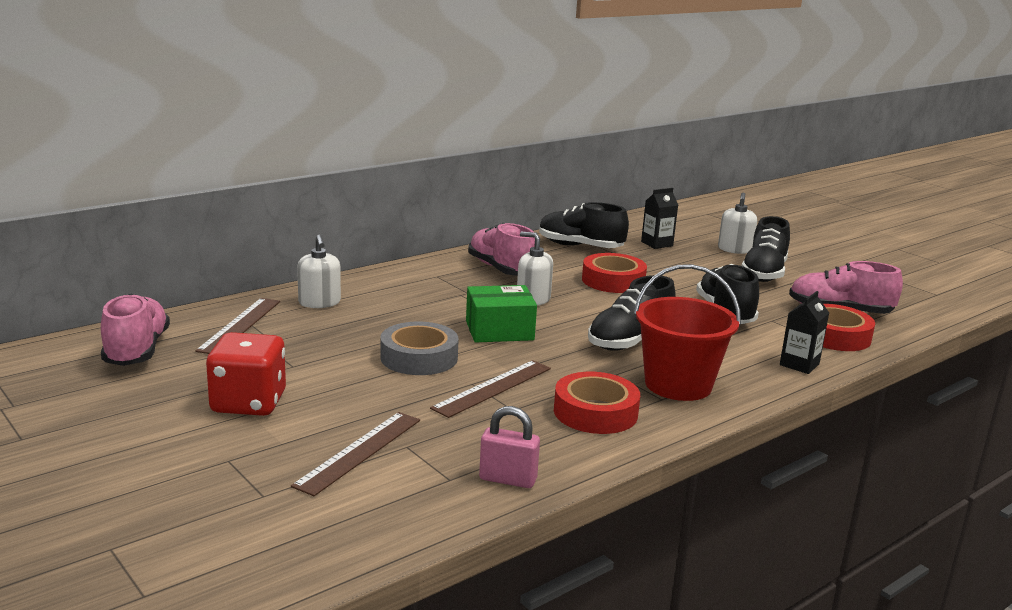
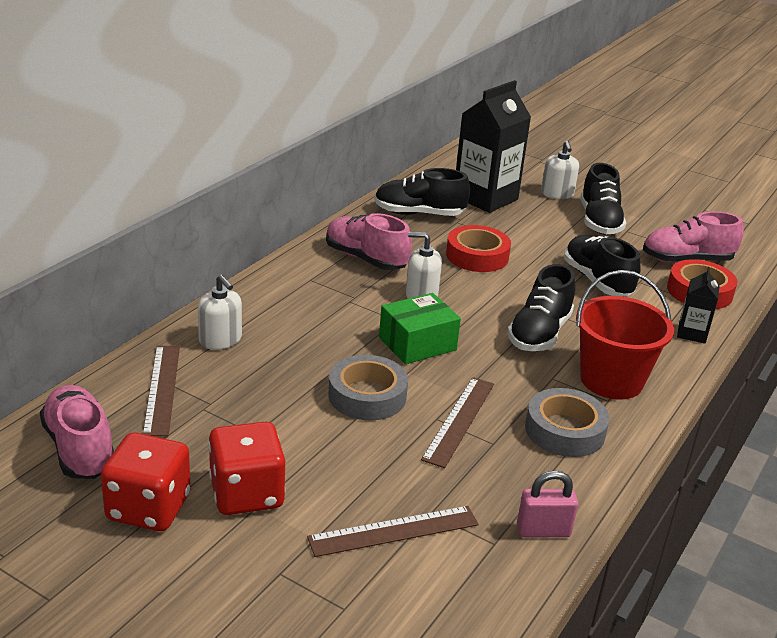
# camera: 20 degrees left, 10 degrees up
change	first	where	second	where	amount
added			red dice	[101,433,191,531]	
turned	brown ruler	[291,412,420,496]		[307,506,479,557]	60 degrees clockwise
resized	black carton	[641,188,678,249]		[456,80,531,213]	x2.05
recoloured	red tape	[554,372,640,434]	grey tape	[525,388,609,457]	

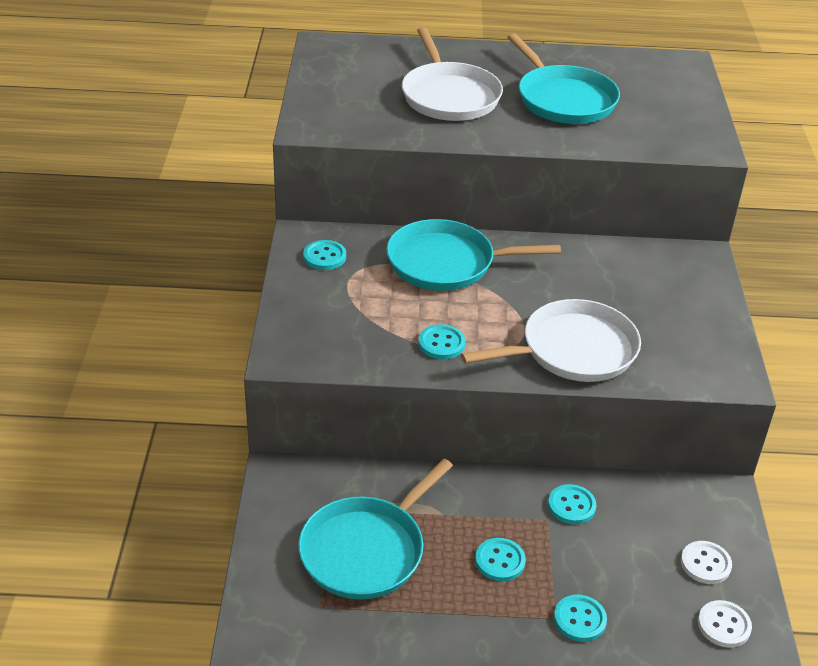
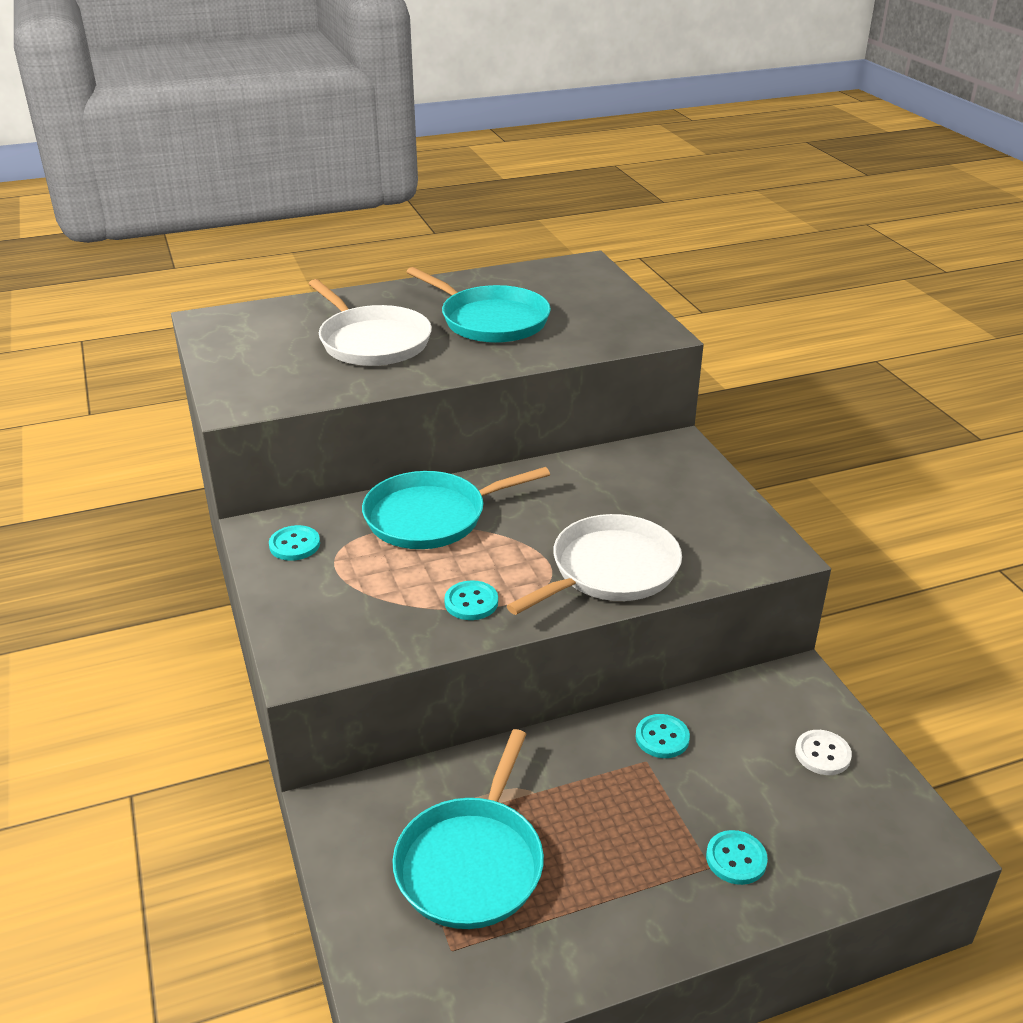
# camera: 20 degrees left, 5 degrees down
change	first	where	second	where	amount
removed	turquoise button	[475,538,526,581]			
removed	white button	[698,600,752,648]			

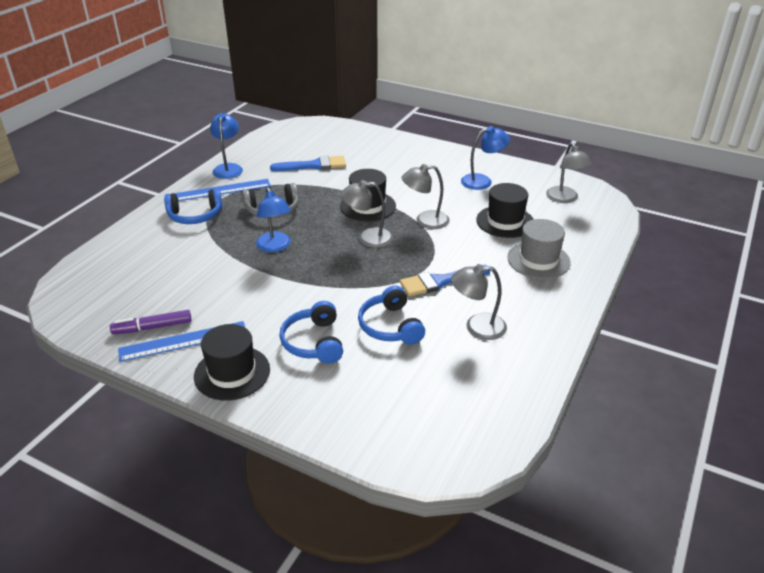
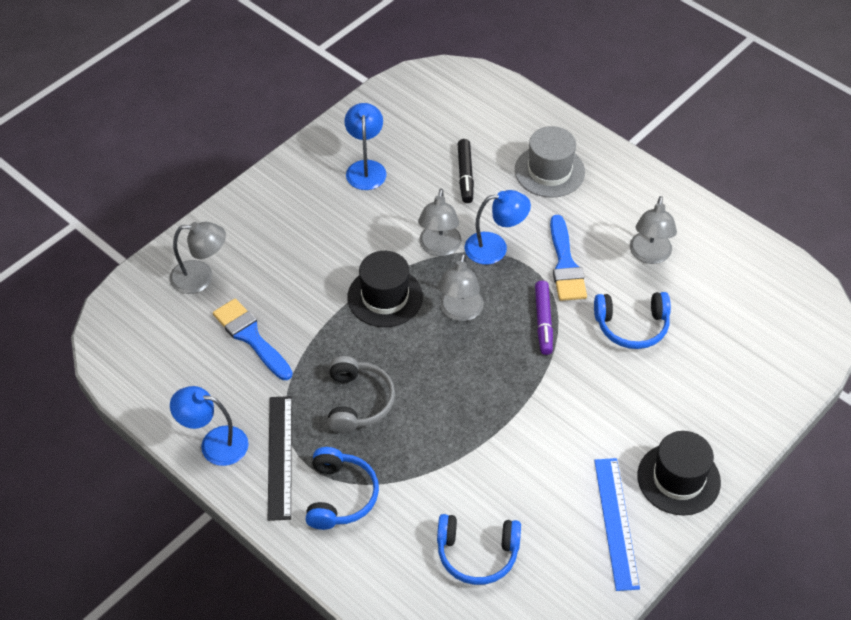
# camera: 75 degrees left, 15 degrees up
change	first	where	second	where	amount
moved	grey lamp	[546,143,592,203]		[169,222,226,294]	
turned	blue brush	[270,156,346,171]		[213,298,293,380]	45 degrees counterclockwise
recoloured	blue ruler	[175,179,271,201]	black ruler	[268,396,292,521]	
moved	blue headphones	[279,301,343,363]		[437,514,521,585]	
replaced	black hat	[476,183,534,238]	black marker	[458,139,474,203]	
moved	blue lamp	[256,187,291,252]		[465,190,531,265]	
moved	purple marker	[110,310,192,334]		[535,281,553,355]	

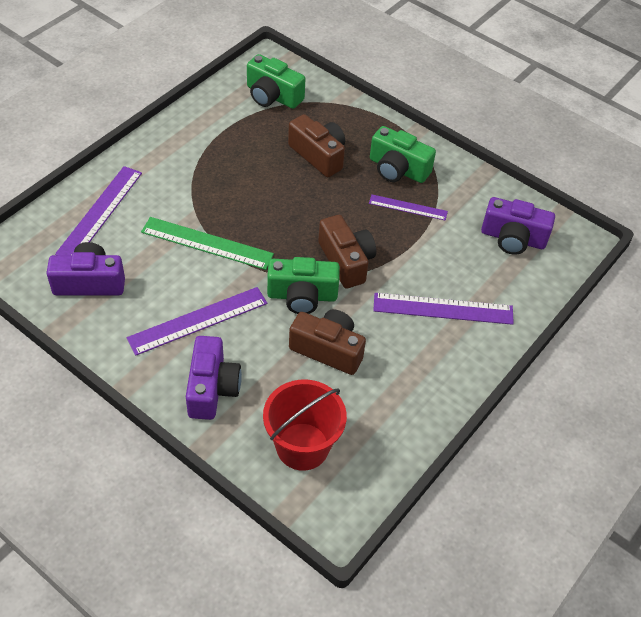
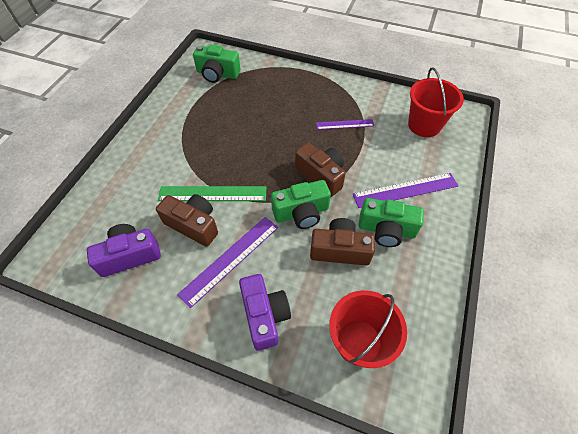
# camera: 15 degrees left, 5 degrees up
change	first	where	second	where	amount
moved	brown camera	[288,114,345,177]		[156,194,218,247]	
moved	green camera	[370,126,436,183]		[358,198,424,247]	
replaced	purple camera	[481,197,555,255]	red bucket	[408,67,464,137]	
removed	purple ruler	[55,166,142,255]			

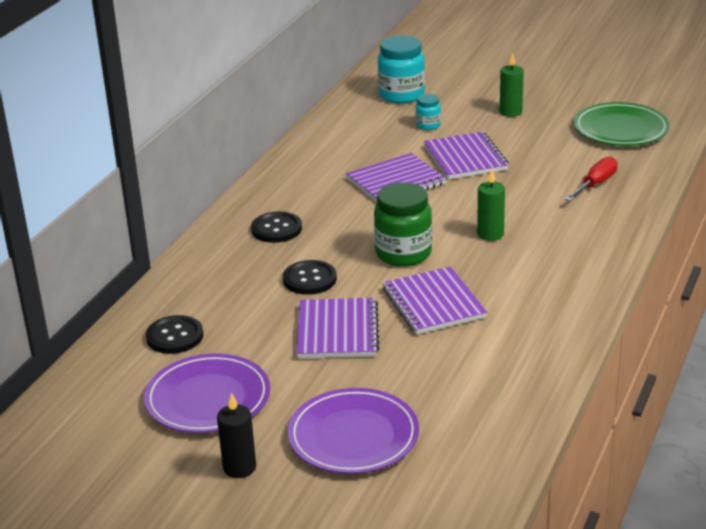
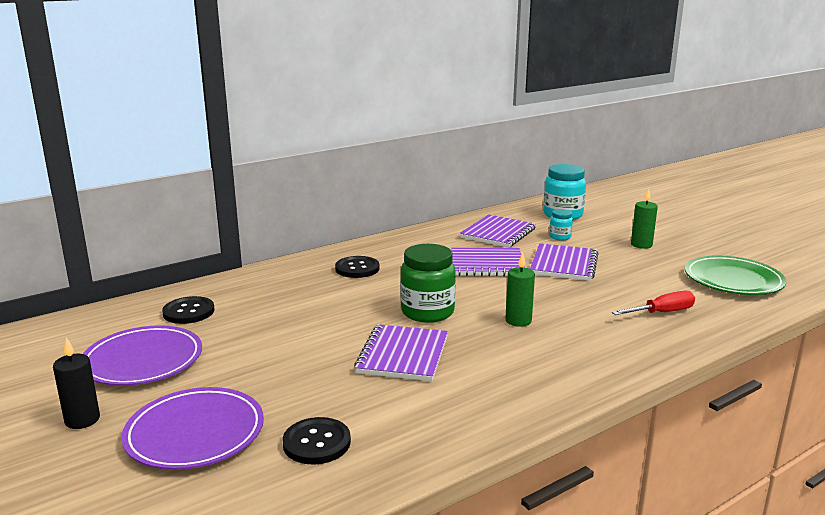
# camera: 30 degrees right, 10 degrees down
change	first	where	second	where	amount
moved	black button	[283,260,337,295]		[283,417,351,464]	
moved	purple notebook	[297,298,379,358]		[460,214,536,248]	

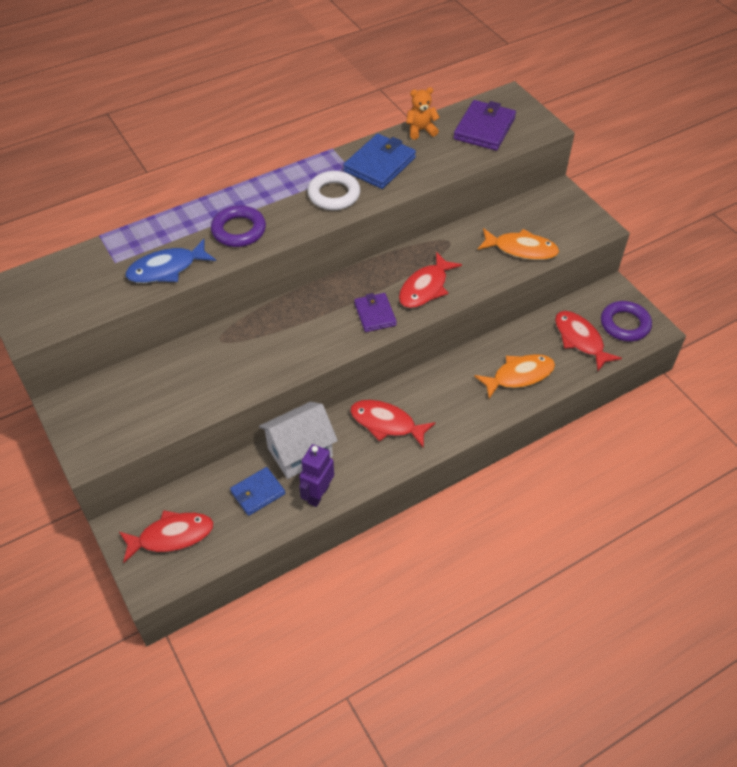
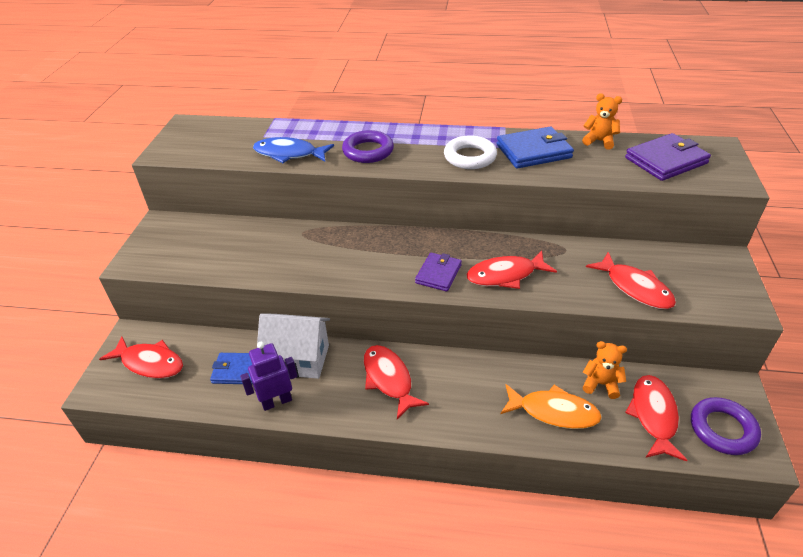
# camera: 40 degrees right, 10 degrees down
change	first	where	second	where	amount
added			orange teddy bear	[582,341,627,399]	
recoloured	orange fish	[478,228,559,260]	red fish	[586,252,676,309]	

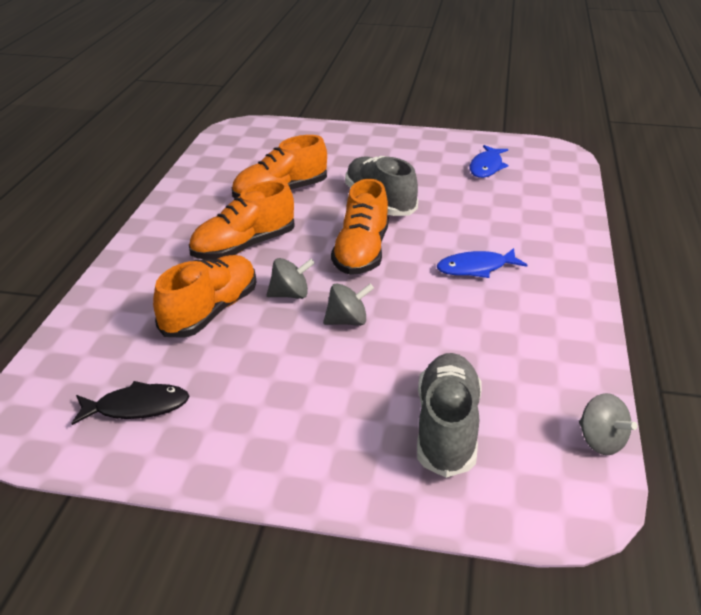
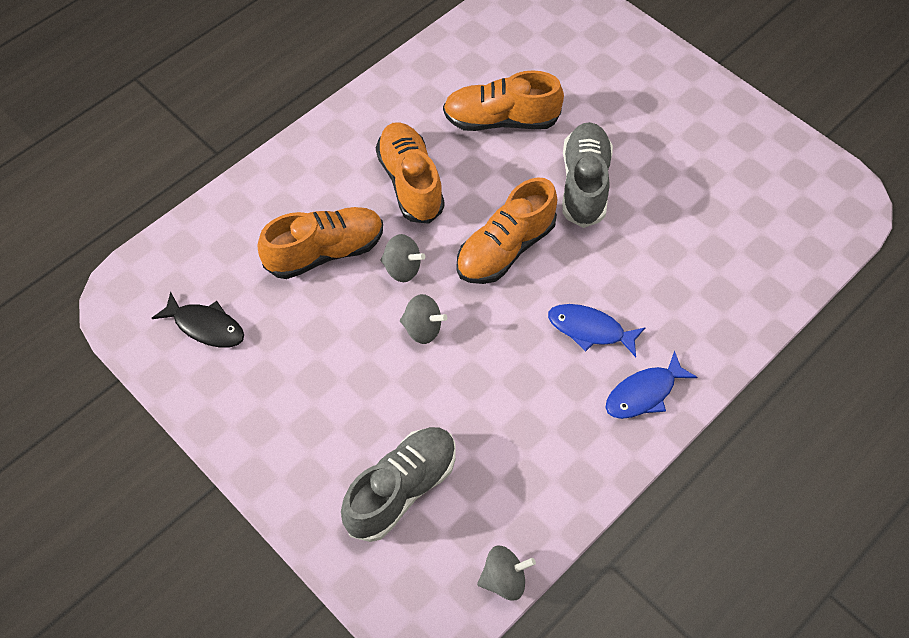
# camera: 35 degrees right, 25 degrees up
change	first	where	second	where	amount
turned	orange shoe	[189,181,295,259]		[376,122,445,224]	75 degrees clockwise
turned	grey spinning top	[579,393,637,455]		[477,546,536,600]	105 degrees counterclockwise
moved	blue fish	[470,145,509,178]		[605,351,697,419]	

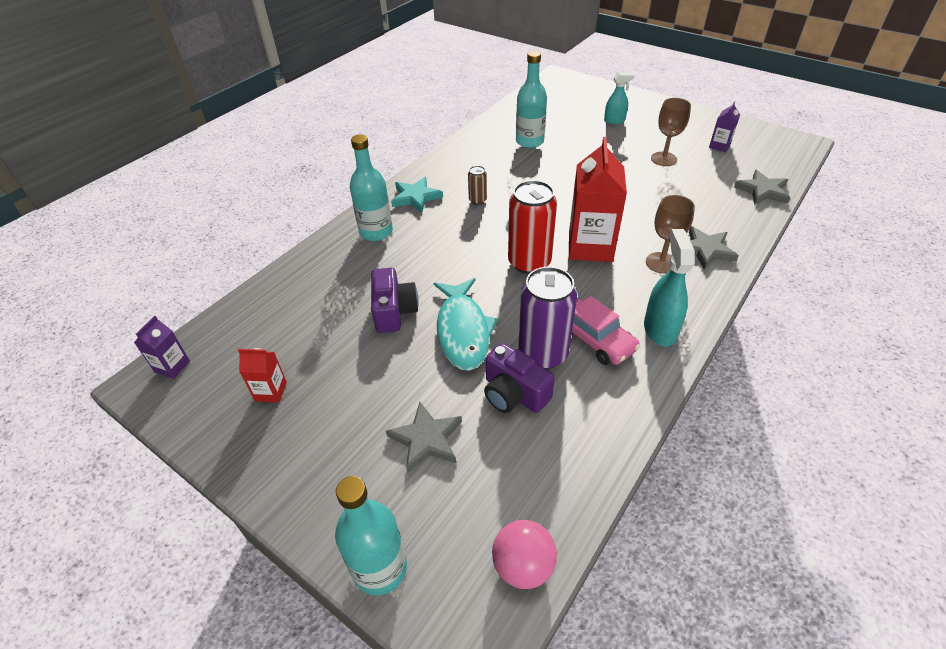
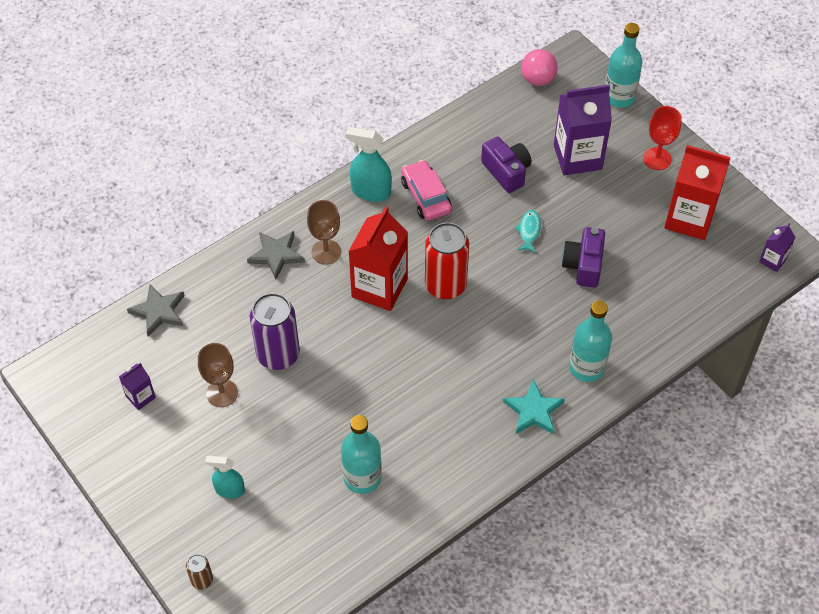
# camera: 165 degrees left, 10 degrees up
change	first	where	second	where	amount
moved	brown can	[468,166,487,205]		[186,554,213,590]	
moved	purple can	[518,267,577,369]		[250,293,300,370]	
turned	turquoise spray bottle	[644,229,695,347]		[345,127,392,202]	90 degrees clockwise
resized	turquoise fish	[434,278,498,371]		[515,210,541,253]	x0.48
replaced	grey star	[386,402,462,473]	purple carton	[554,85,612,175]	
added			red goblet	[643,106,682,170]	
resized	red carton	[238,348,287,402]		[664,145,731,240]	x2.09

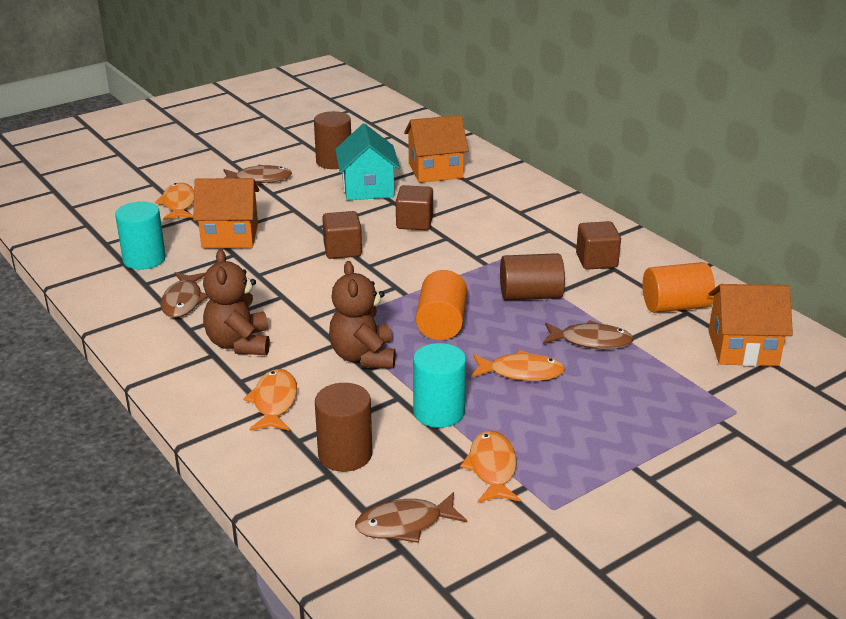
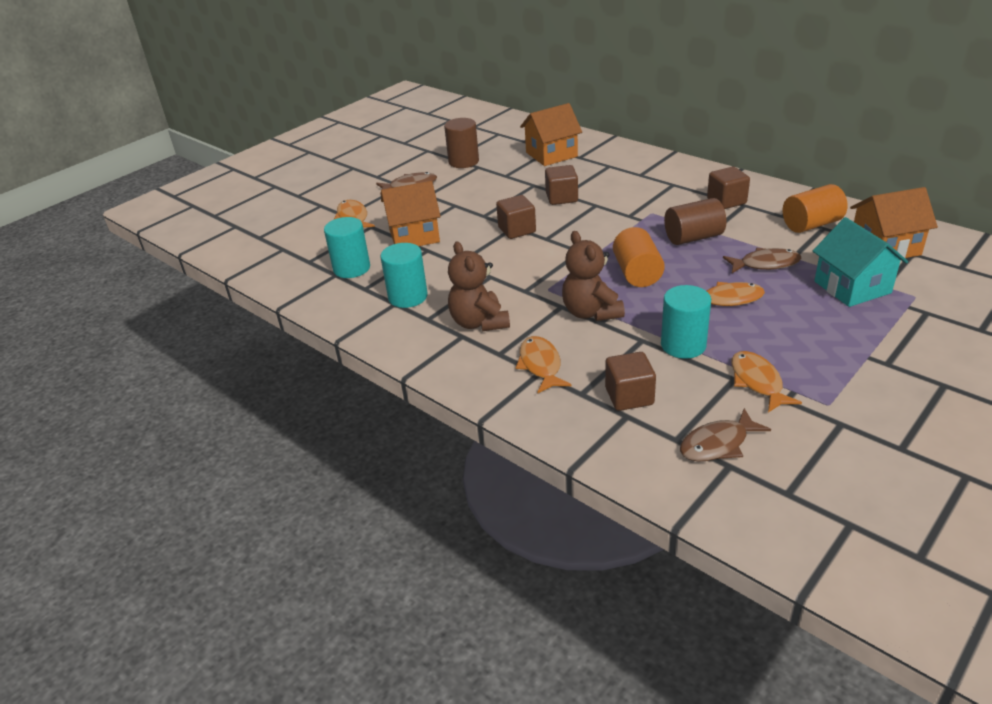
# camera: 10 degrees left, 5 degrees up
change	first	where	second	where	amount
replaced	brown fish	[161,272,208,318]	turquoise cylinder	[381,243,428,308]	
replaced	brown cylinder	[315,383,372,472]	brown cube	[605,352,656,411]	
moved	turquoise house	[335,123,400,200]		[813,217,908,307]	

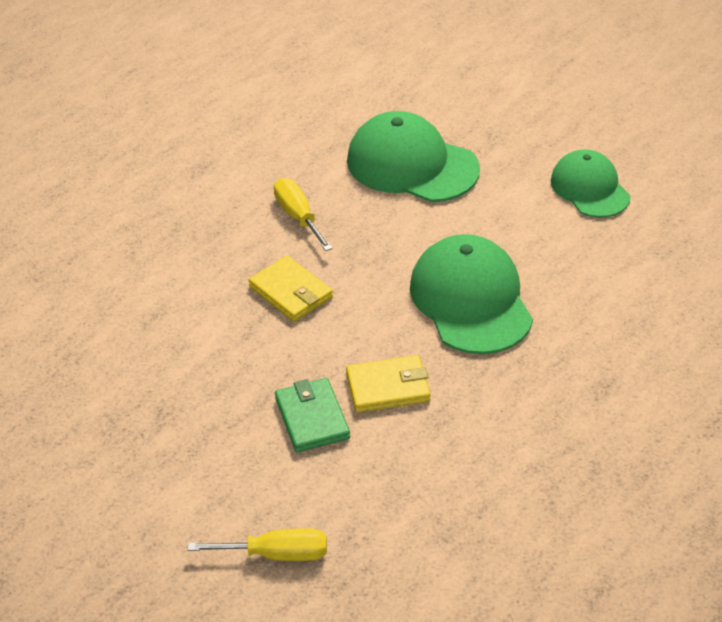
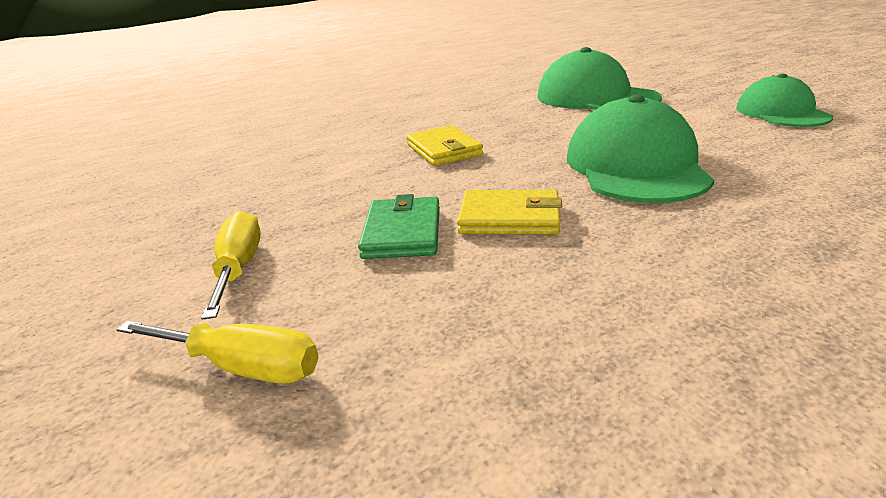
# camera: 20 degrees right, 15 degrees down
change	first	where	second	where	amount
moved	yellow screwdriver	[274,178,333,251]		[201,211,261,320]	

